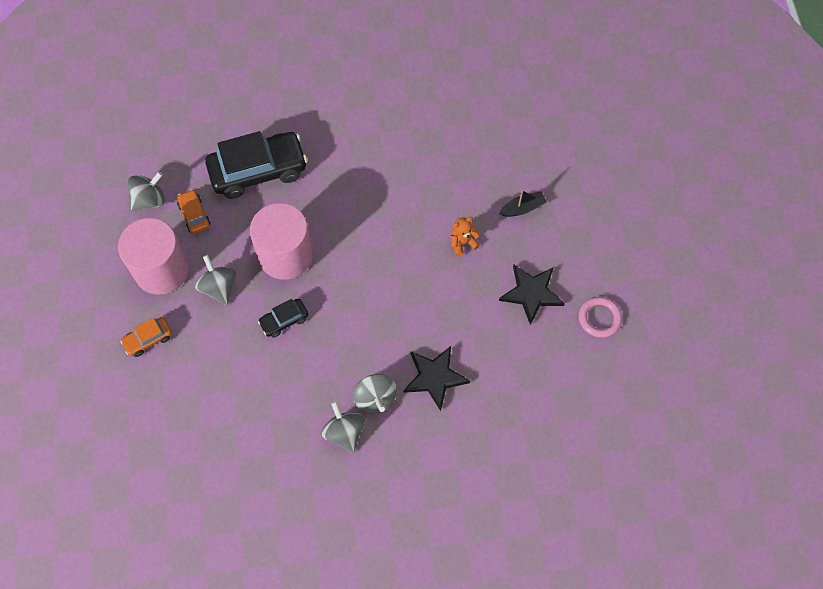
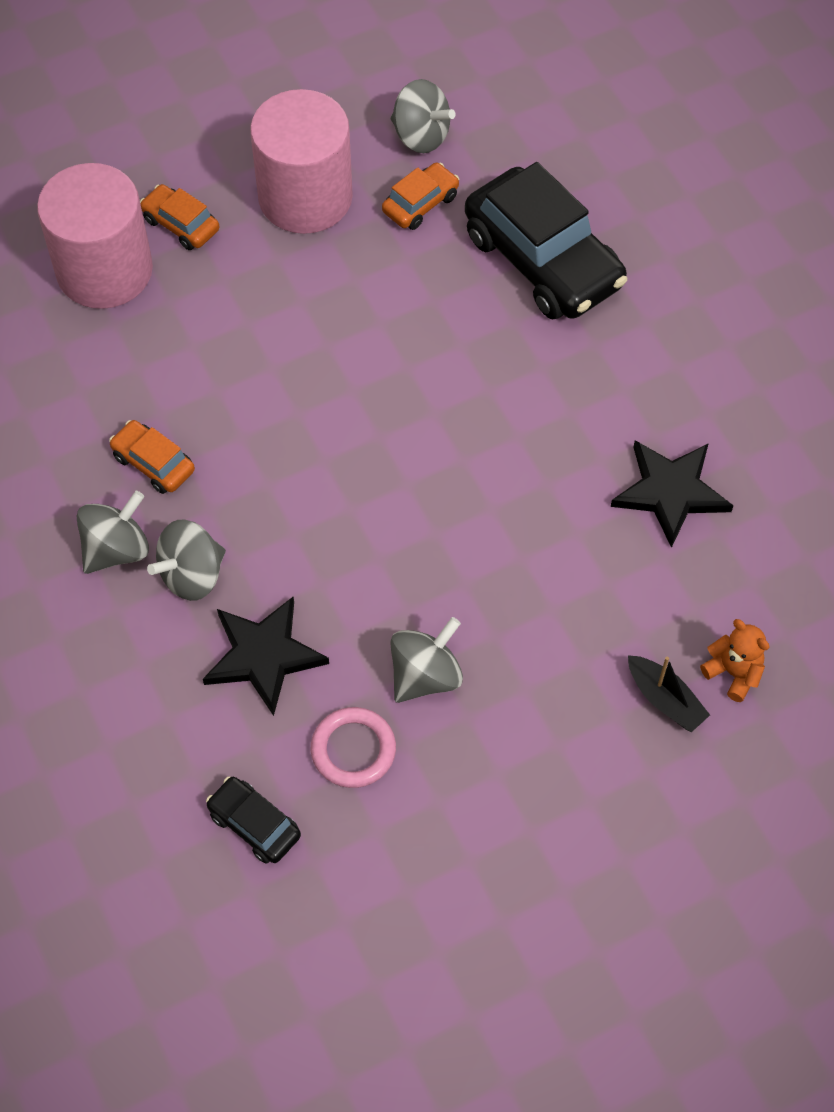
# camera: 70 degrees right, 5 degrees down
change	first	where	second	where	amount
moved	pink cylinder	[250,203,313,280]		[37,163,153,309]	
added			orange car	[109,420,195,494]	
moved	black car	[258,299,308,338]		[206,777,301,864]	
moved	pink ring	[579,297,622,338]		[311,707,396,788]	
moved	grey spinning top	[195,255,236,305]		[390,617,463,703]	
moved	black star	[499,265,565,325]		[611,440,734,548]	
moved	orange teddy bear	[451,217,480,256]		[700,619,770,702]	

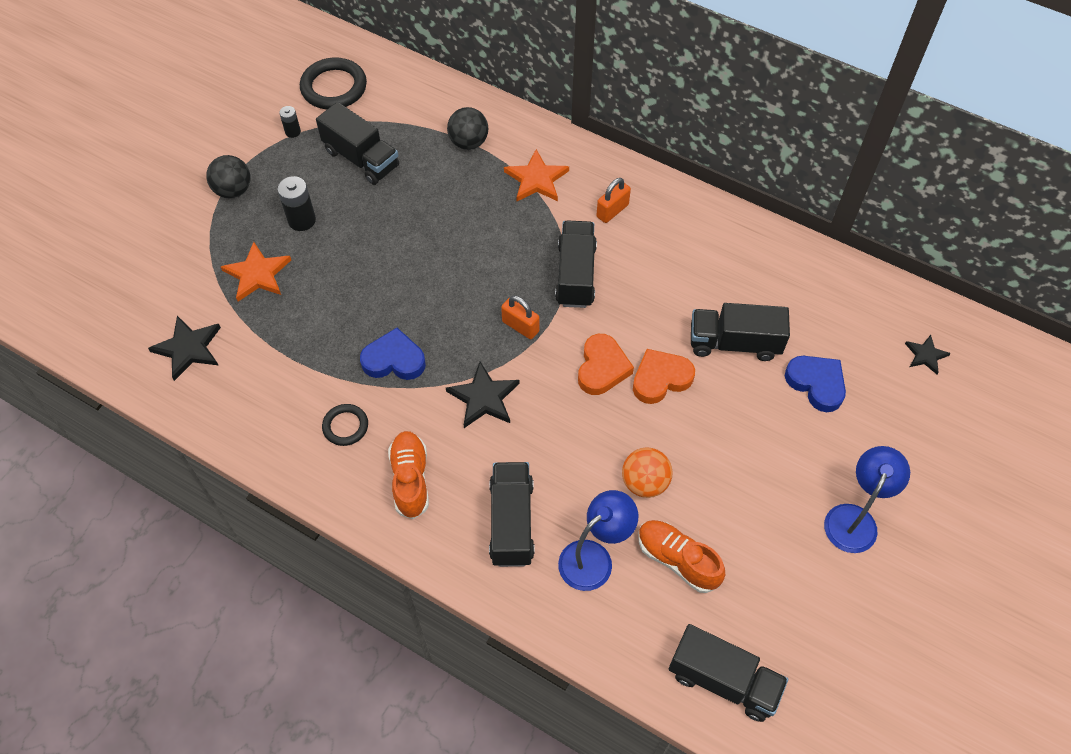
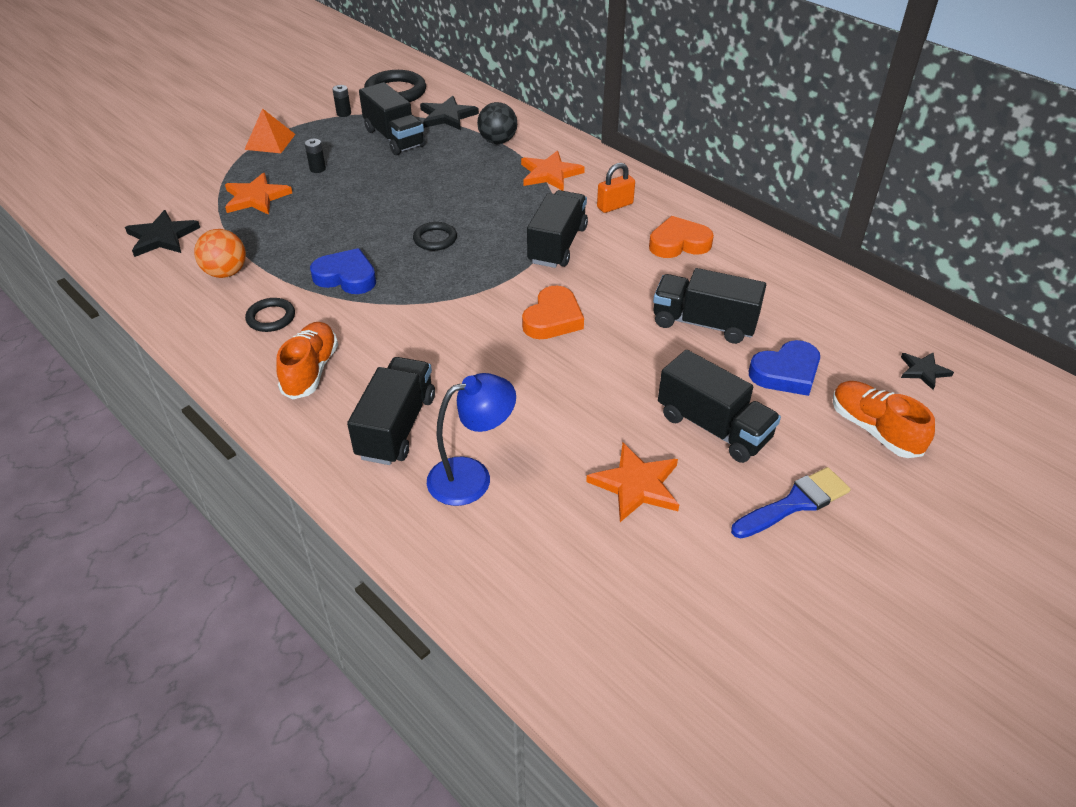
# camera: 15 degrees right, 15 degrees down
change	first	where	second	where	amount
moved	orange ball	[622,447,673,498]		[194,229,246,278]	
replaced	black ball	[206,155,251,198]	orange pyramid	[244,108,295,153]	
resized	black battery	[278,176,316,231]		[305,139,326,173]	x0.59
added			black ring	[413,222,457,251]	
moved	black star	[446,362,519,428]		[420,96,479,130]	
added			orange star	[586,443,679,522]	
moved	orange heart	[633,349,695,404]		[649,216,714,258]	
moved	black truck	[669,624,788,722]		[658,350,781,463]	
replaced	blue lamp	[824,446,910,553]	blue brush	[731,467,851,539]	
turned	blue heart	[785,356,846,412]		[749,340,820,396]	90 degrees clockwise
moved	orange shoe	[638,520,725,593]		[833,381,935,458]	
removed	orange padlock	[501,296,539,339]			

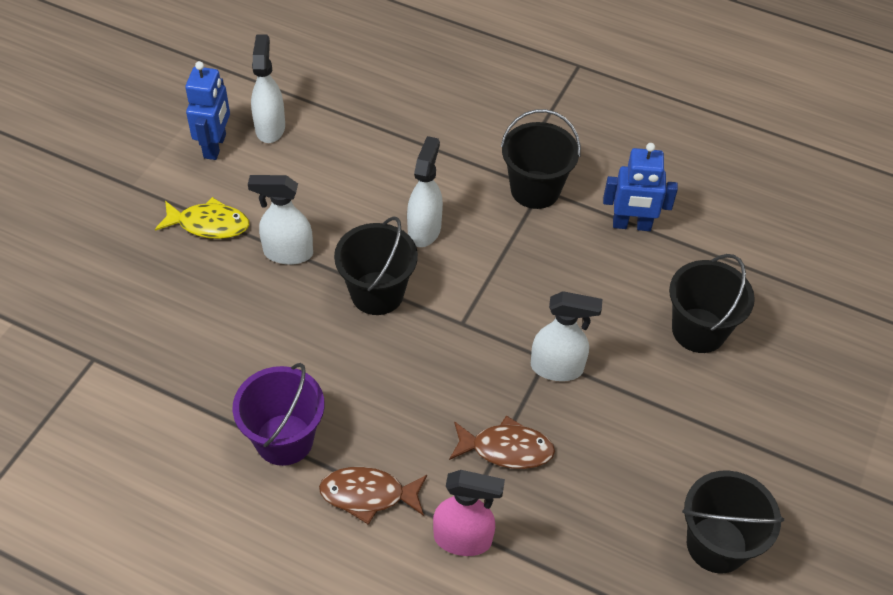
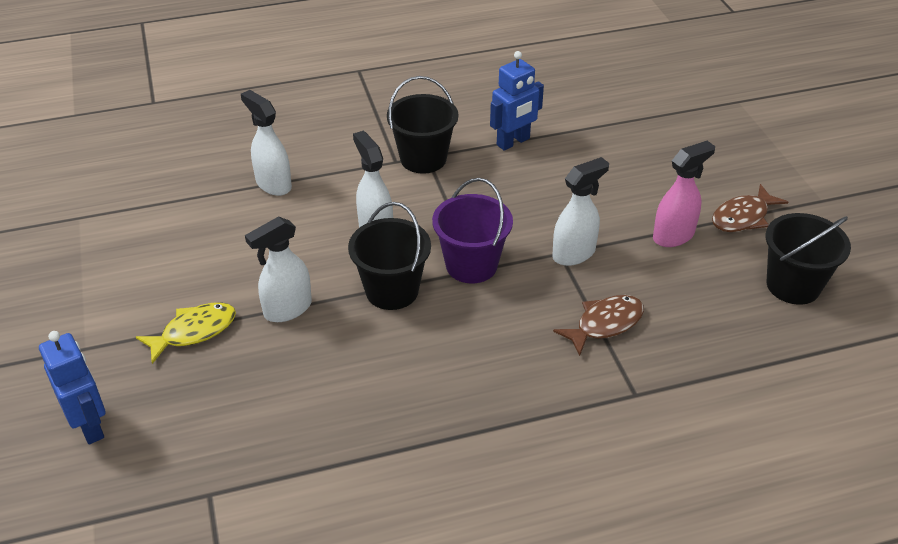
# camera: 40 degrees left, 10 degrees down
change	first	where	second	where	amount
moved	blue robot	[185,61,230,160]		[39,331,106,444]	
moved	white spray bottle	[251,34,285,143]		[241,90,292,196]	
moved	purple bucket	[233,363,325,466]		[432,178,513,283]	
moved	pink spray bottle	[433,470,505,556]		[653,141,715,247]	
moved	brown fish	[319,467,427,525]		[712,184,788,232]	
removed	black bucket	[669,254,755,353]			

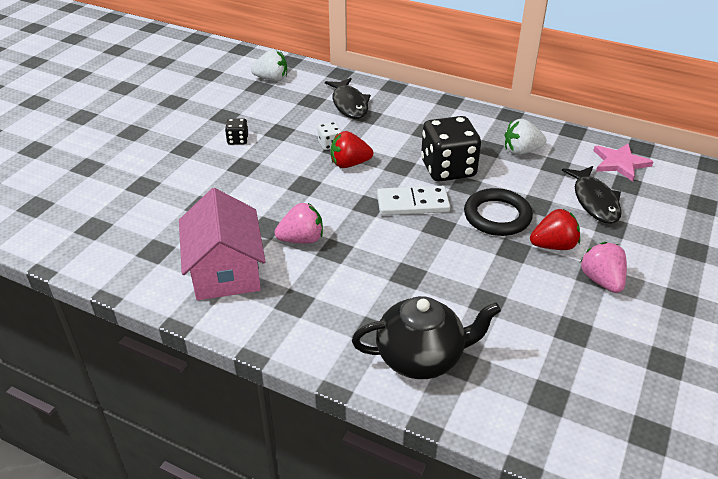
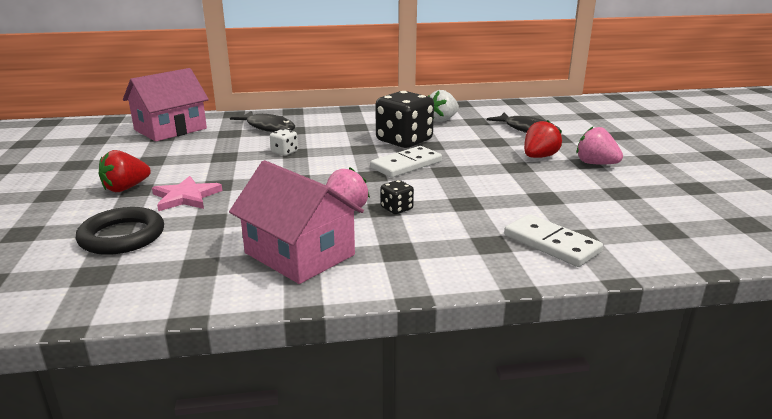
# camera: 35 degrees left, 15 degrees down
change	first	where	second	where	amount
moved	black ring	[464,188,533,236]		[76,207,164,255]	
moved	red strawberry	[331,131,373,168]		[99,150,151,192]	
replaced	white strawberry	[251,49,287,81]	pink house	[123,68,209,141]	
moved	pink star	[593,143,654,182]		[152,176,222,211]	
moved	black dice	[225,118,248,145]		[381,180,414,214]	
replaced	black teapot	[352,296,501,379]	white domino	[504,214,603,267]	

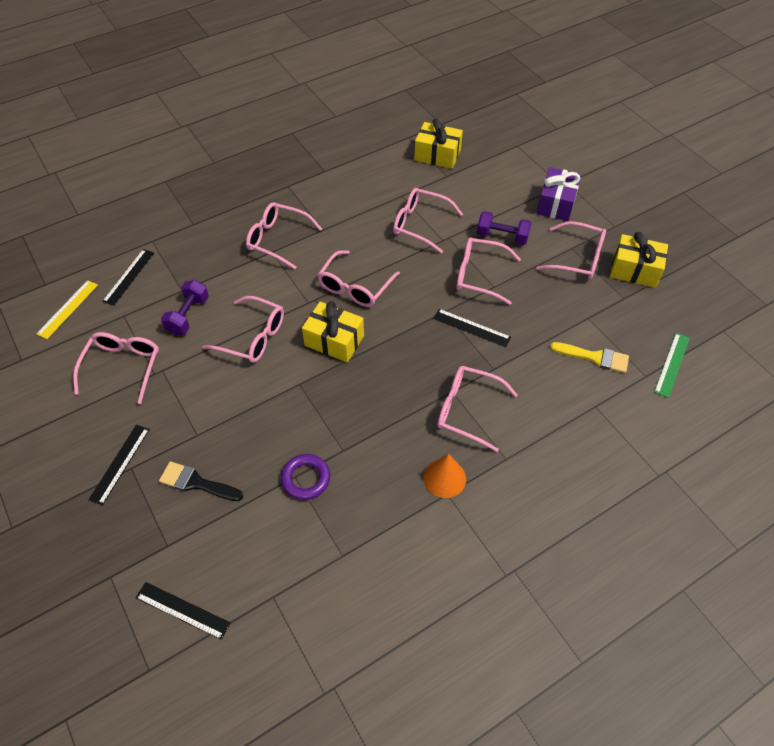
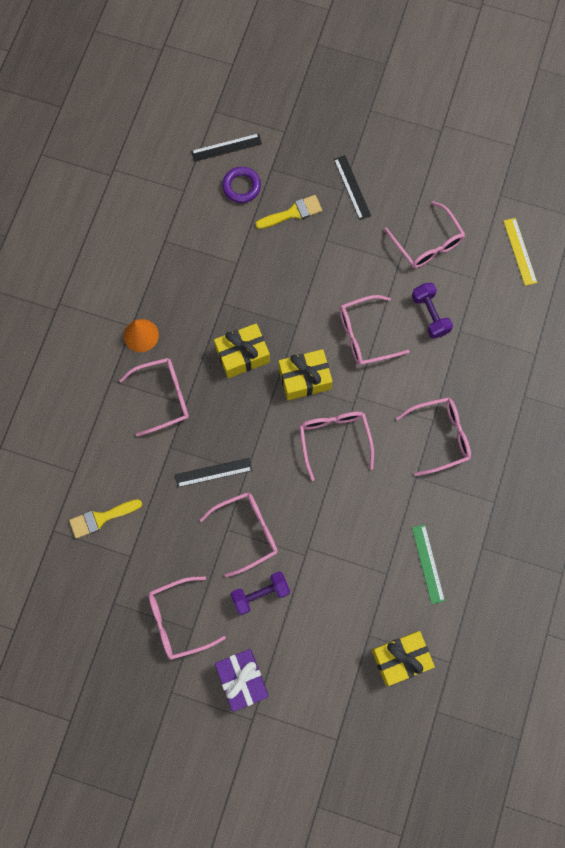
# camera: 140 degrees right, 20 degrees up
change	first	where	second	where	amount
moved	yellow gift	[610,232,668,288]		[214,323,270,378]	
moved	purple ring	[281,454,330,500]		[222,167,261,203]	
recoloured	black brush	[159,461,243,501]	yellow brush	[255,195,322,229]	
moved	green ruler	[654,333,690,398]		[412,524,445,604]	
removed	black ruler	[102,249,154,306]			
removed	pink glasses	[393,188,463,253]			

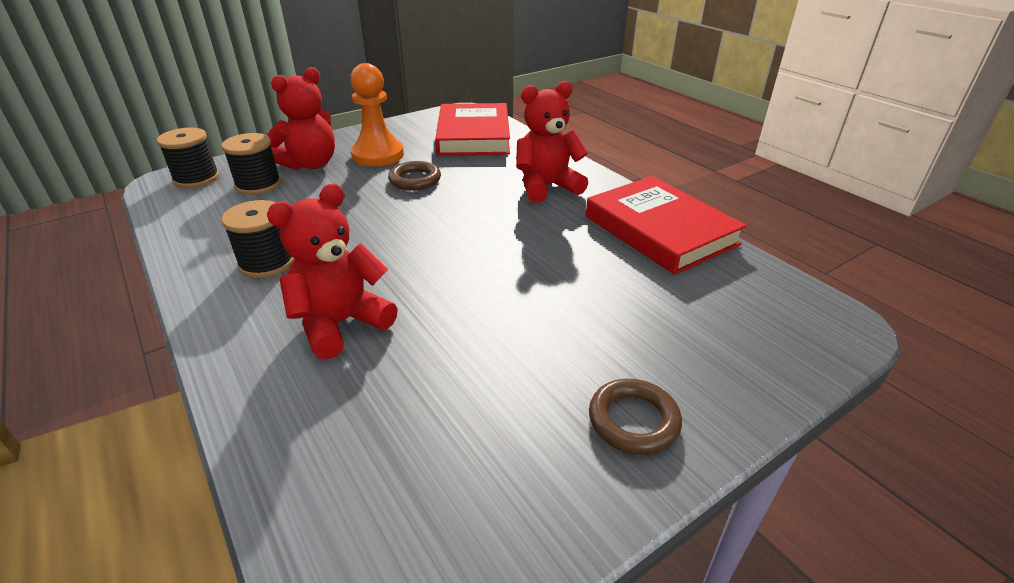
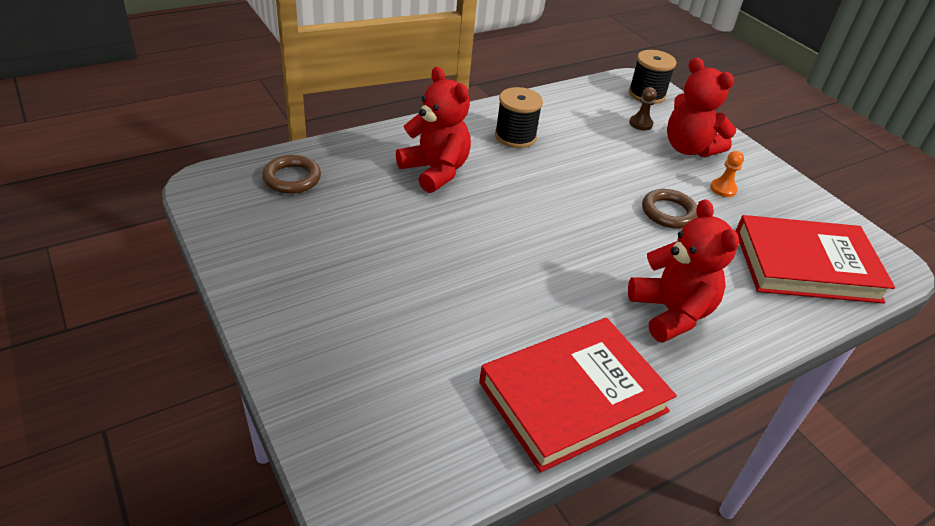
# camera: 90 degrees right, 5 degrees up
change	first	where	second	where	amount
moved	brown ring	[589,379,682,455]		[262,155,321,194]	
replaced	black spool	[222,133,281,195]	brown pawn	[629,87,657,130]	
resized	orange pawn	[350,63,404,166]		[710,151,744,197]	x0.45

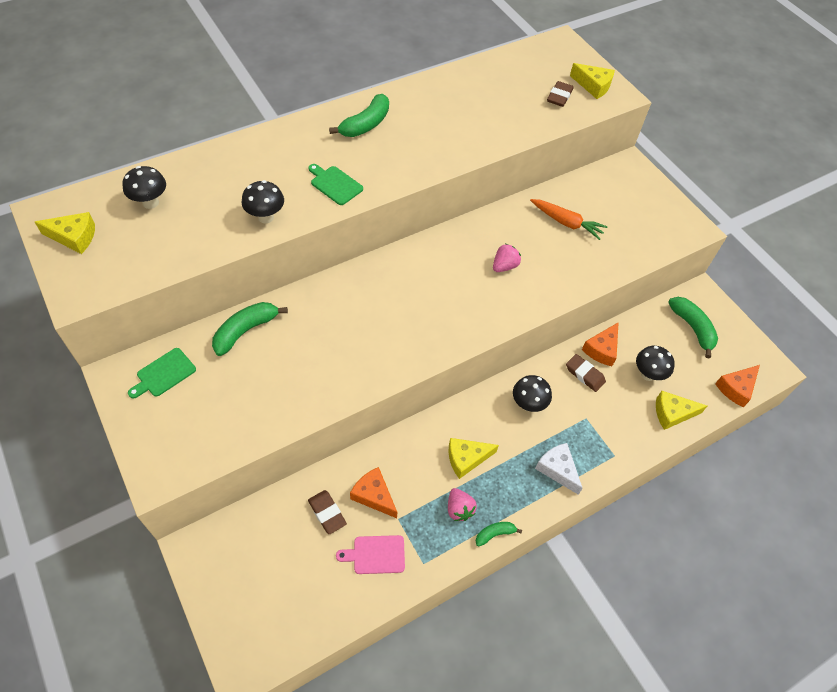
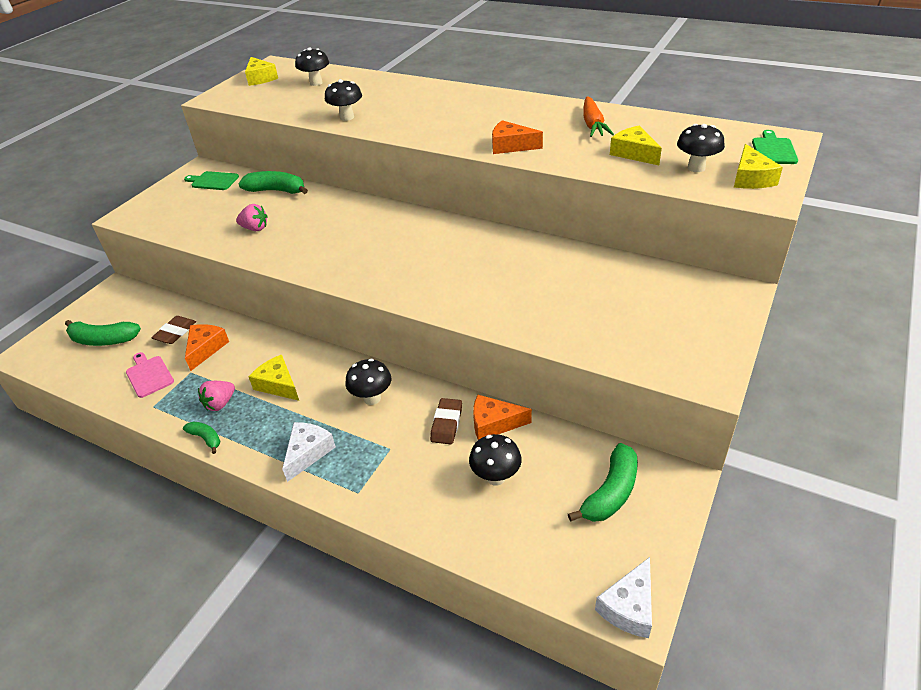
# camera: 65 degrees right, 15 degrees down
change	first	where	second	where	amount
moved	green banana	[329,94,389,137]		[65,320,141,346]	
moved	pink strawberry	[493,244,521,272]		[236,204,268,231]	
moved	orange cheese	[715,365,760,407]		[492,120,543,154]	
moved	orange carrot	[530,199,608,240]		[583,96,614,137]	
added			white cheese	[595,557,652,638]	
moved	yellow cheese	[656,391,707,430]		[610,125,662,165]	
replaced	brown eraser	[547,81,573,107]	black mushroom	[677,124,725,172]	
moved	green cutting board	[308,164,363,205]		[752,130,798,164]	

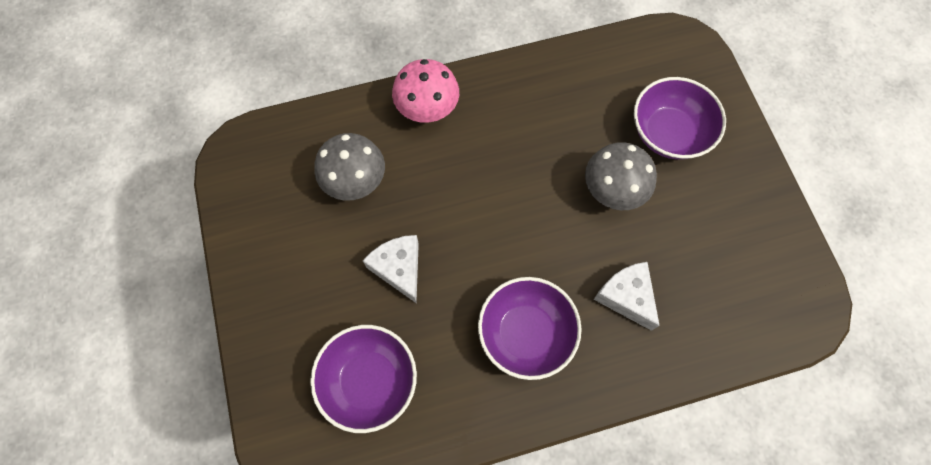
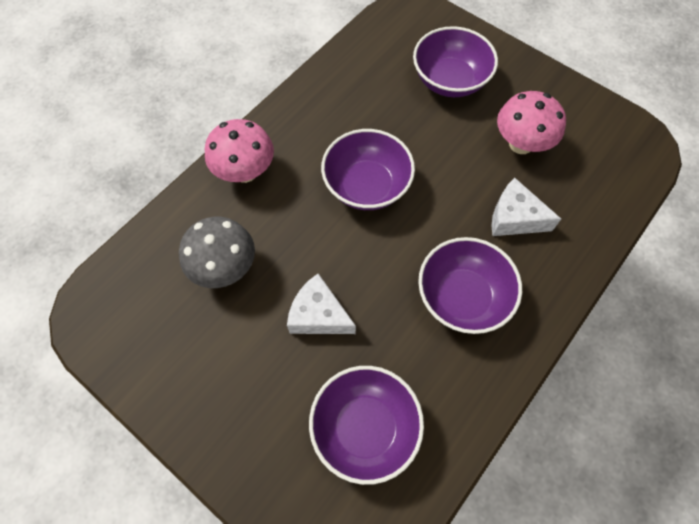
# camera: 35 degrees left, 5 degrees down
change	first	where	second	where	amount
added			purple bowl	[321,129,415,210]	
added			pink mushroom	[497,91,566,154]	
removed	grey mushroom	[585,142,657,210]			

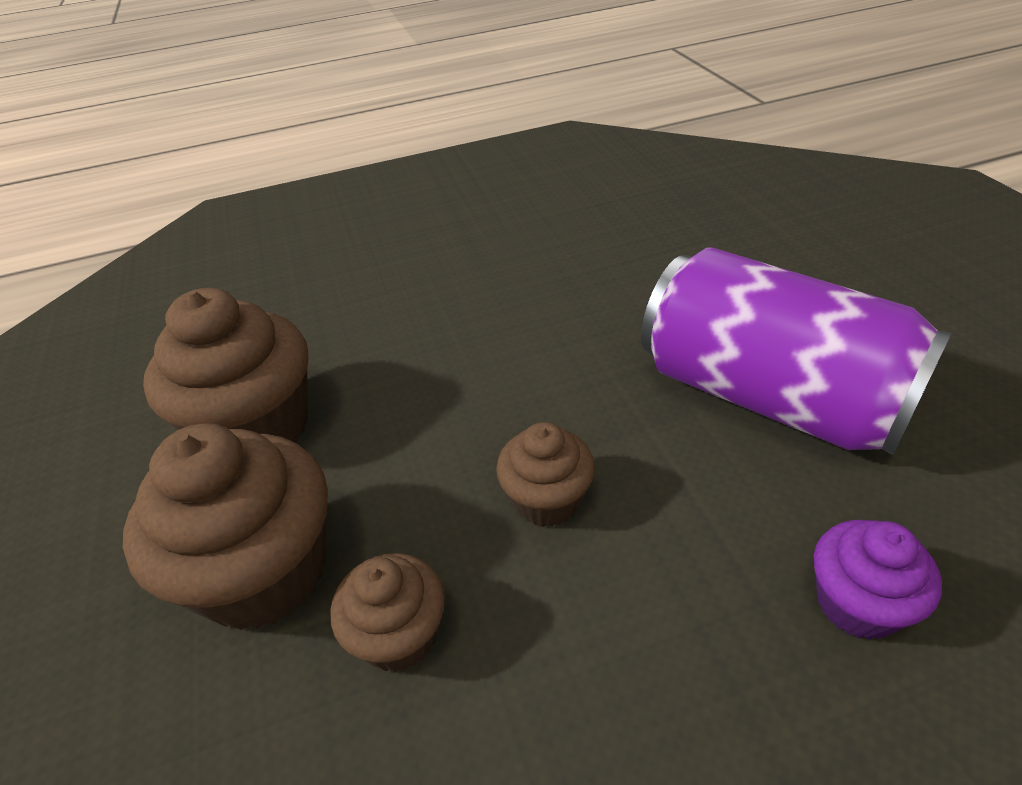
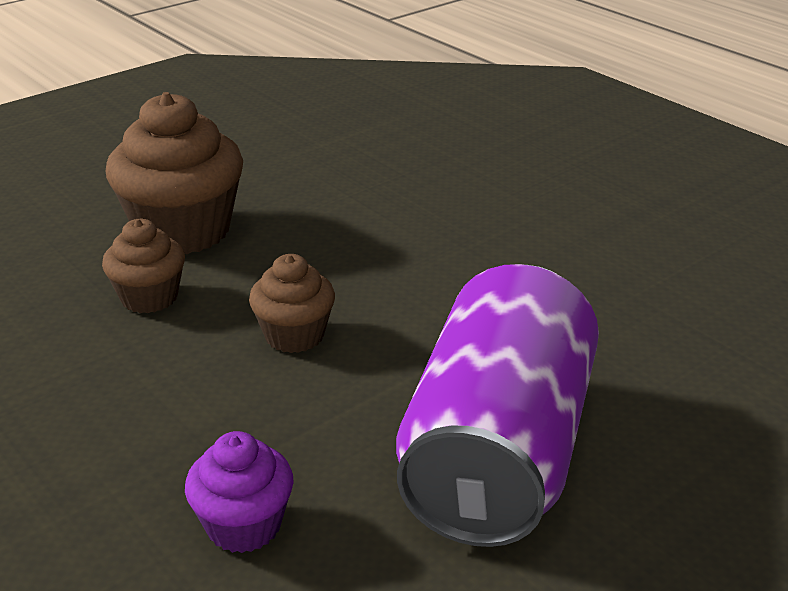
# camera: 65 degrees right, 10 degrees down
change	first	where	second	where	amount
removed	brown cupcake	[143,288,308,442]			

